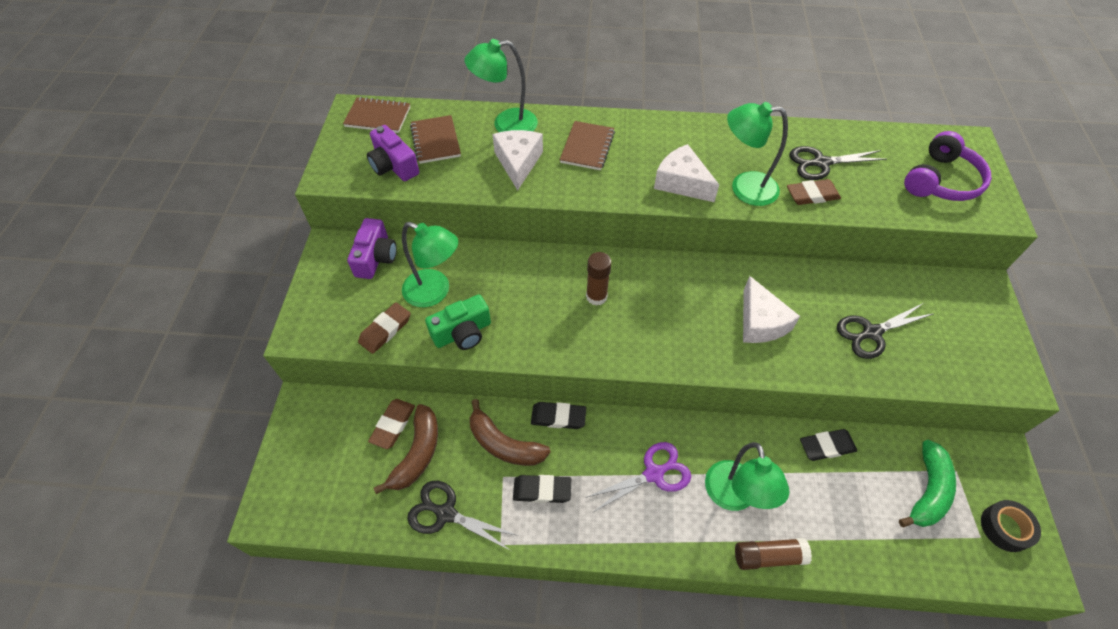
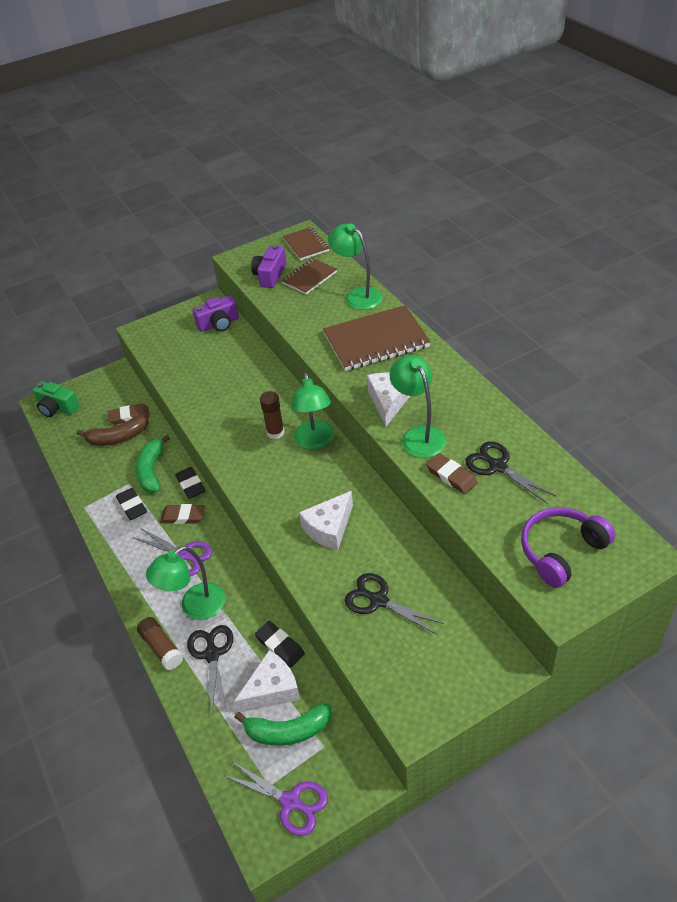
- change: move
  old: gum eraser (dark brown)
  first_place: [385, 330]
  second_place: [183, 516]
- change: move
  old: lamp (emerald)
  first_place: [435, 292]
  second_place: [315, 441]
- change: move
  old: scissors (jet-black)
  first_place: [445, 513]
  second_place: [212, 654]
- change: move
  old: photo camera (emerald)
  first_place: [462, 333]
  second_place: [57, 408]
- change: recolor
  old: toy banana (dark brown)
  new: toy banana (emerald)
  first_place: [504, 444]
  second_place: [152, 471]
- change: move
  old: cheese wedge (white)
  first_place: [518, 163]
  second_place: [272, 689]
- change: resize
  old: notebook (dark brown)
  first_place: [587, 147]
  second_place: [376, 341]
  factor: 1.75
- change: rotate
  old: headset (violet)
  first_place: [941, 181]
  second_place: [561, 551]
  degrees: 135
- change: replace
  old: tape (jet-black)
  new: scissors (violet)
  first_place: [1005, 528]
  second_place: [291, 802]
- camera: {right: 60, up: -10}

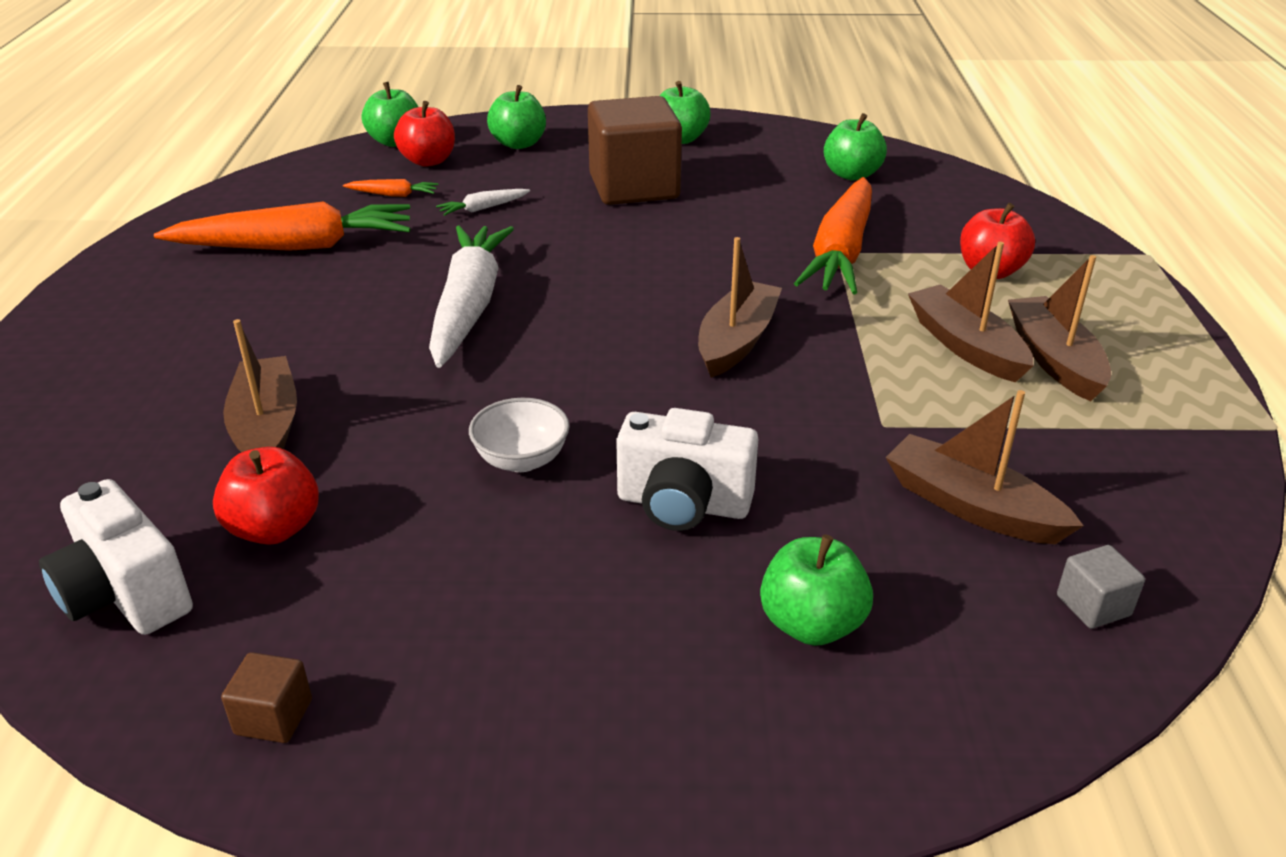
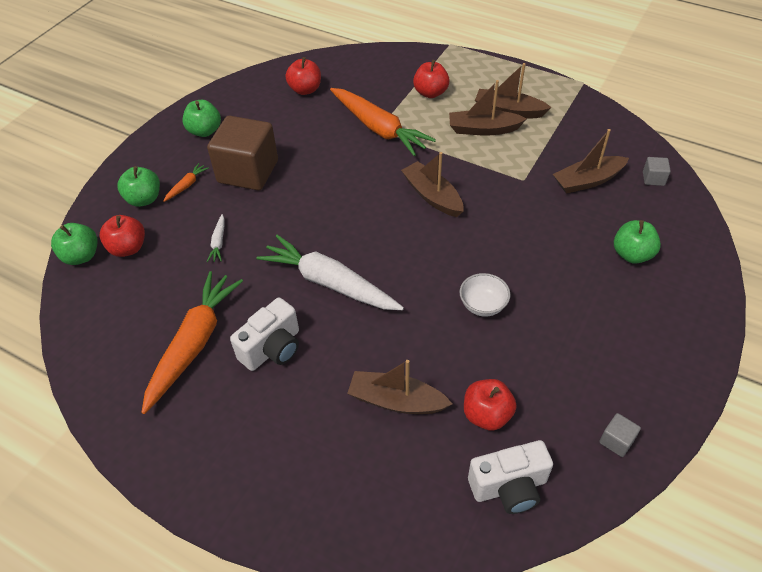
- change: recolor
  old: solid cube (dark brown)
  new: solid cube (gray)
  first_place: [273, 717]
  second_place: [616, 441]
- change: move
  old: carrot (orange)
  first_place: [393, 195]
  second_place: [186, 185]
- change: move
  old: photo camera (white)
  first_place: [683, 504]
  second_place: [272, 348]
- change: recolor
  old: apple fruit (emerald)
  new: apple fruit (crimson)
  first_place: [851, 174]
  second_place: [305, 90]
- camera: {right: -60, up: 15}

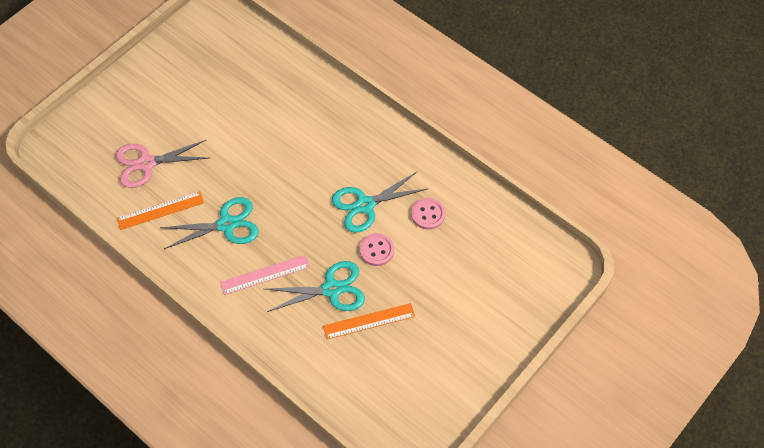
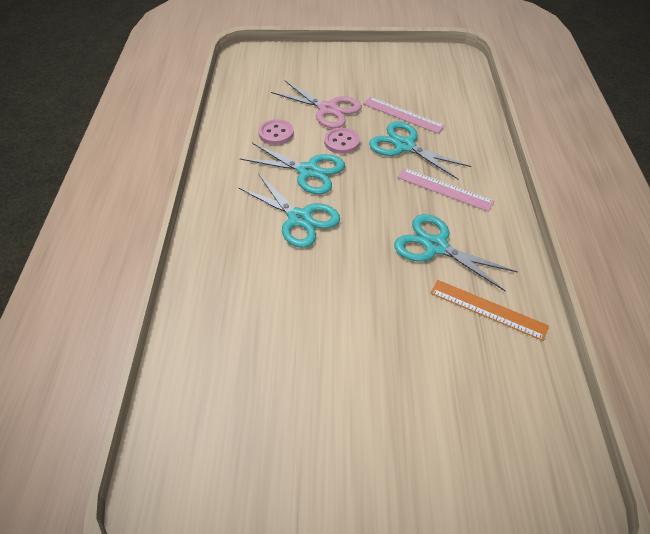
- change: move
  old: scissors (rosy)
  first_place: [146, 163]
  second_place: [327, 109]
- change: recolor
  old: measuring stick (orange)
  new: measuring stick (rosy)
  first_place: [369, 321]
  second_place: [403, 115]
- change: insert
  new: scissors (aqua)
  second_place: [299, 218]
- camera: {right: -130, up: -10}

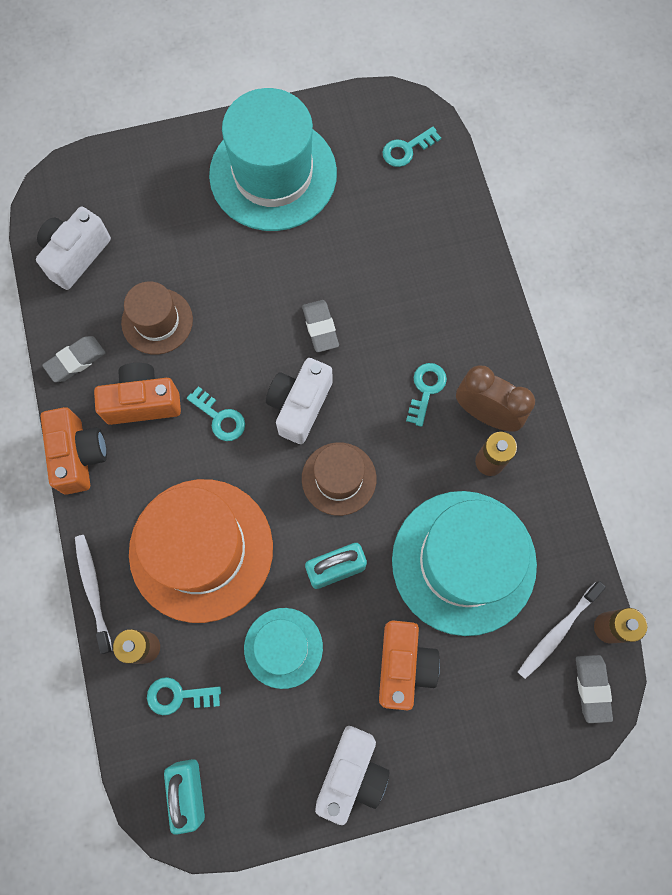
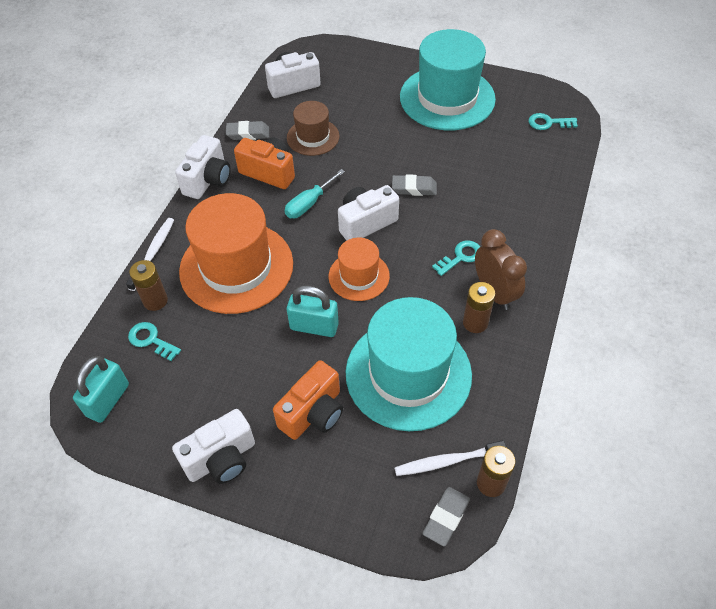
- change: recolor
  old: photo camera (orange)
  new: photo camera (white)
  first_place: [79, 455]
  second_place: [208, 180]
- change: replace
  old: door key (aqua)
  new: hand screwdriver (aqua)
  first_place: [220, 418]
  second_place: [309, 204]
- change: delete
  old: top hat (aqua)
  first_place: [283, 647]
- change: rotate
  old: gum eraser (gray)
  first_place: [320, 328]
  second_place: [414, 188]
  degrees: 75
- change: recolor
  old: top hat (dark brown)
  new: top hat (orange)
  first_place: [339, 478]
  second_place: [359, 276]
- camera: {right: 35, up: -20}

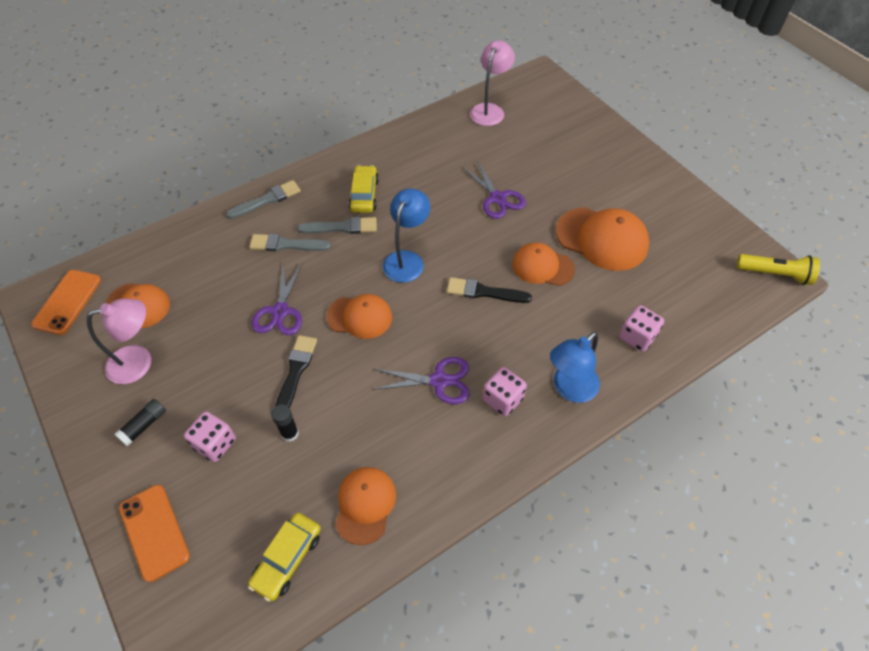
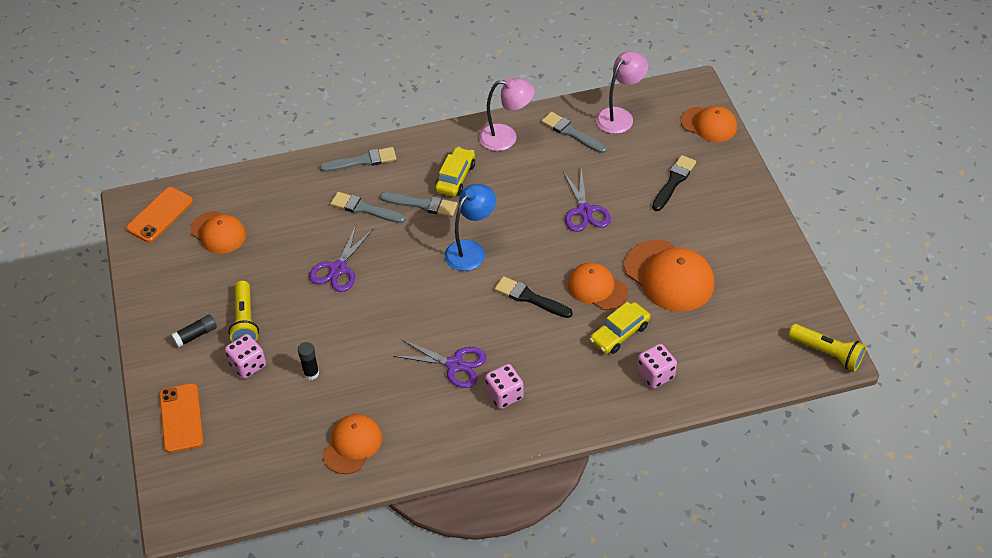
- change: move
  old: lamp (rosy)
  first_place: [139, 362]
  second_place: [506, 137]
- change: move
  old: car (golden)
  first_place: [287, 558]
  second_place: [619, 333]
- change: move
  old: paintbrush (jet-black)
  first_place: [296, 371]
  second_place: [674, 181]
- change: move
  old: peaked cap (orange)
  first_place: [360, 317]
  second_place: [709, 124]
- change: delete
  old: lamp (cobalt)
  first_place: [569, 389]
- change: insert
  new: pocket torch (golden)
  second_place: [245, 321]
- change: insert
  new: paintbrush (gray)
  second_place: [571, 133]
- camera: {right: 20, up: -5}

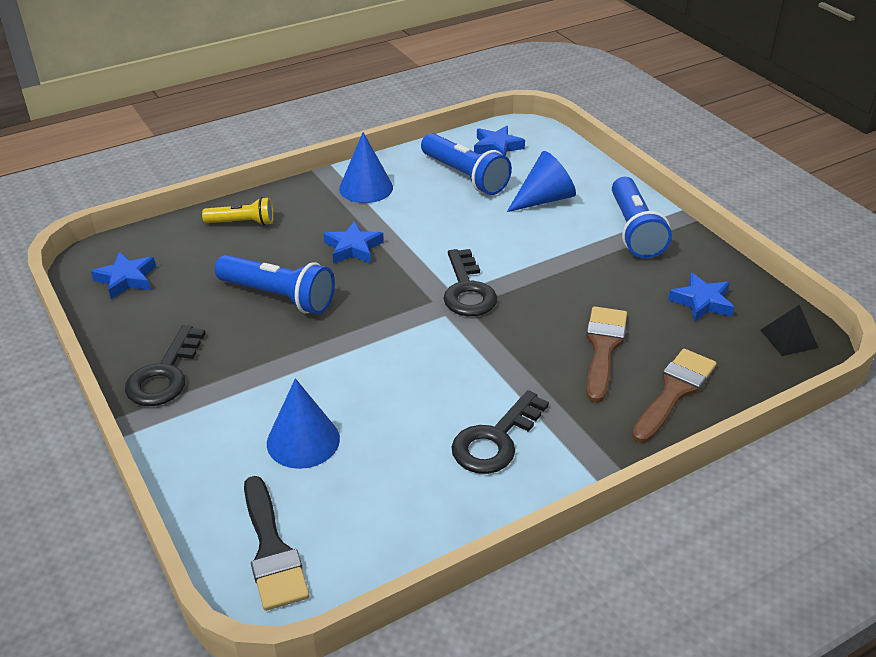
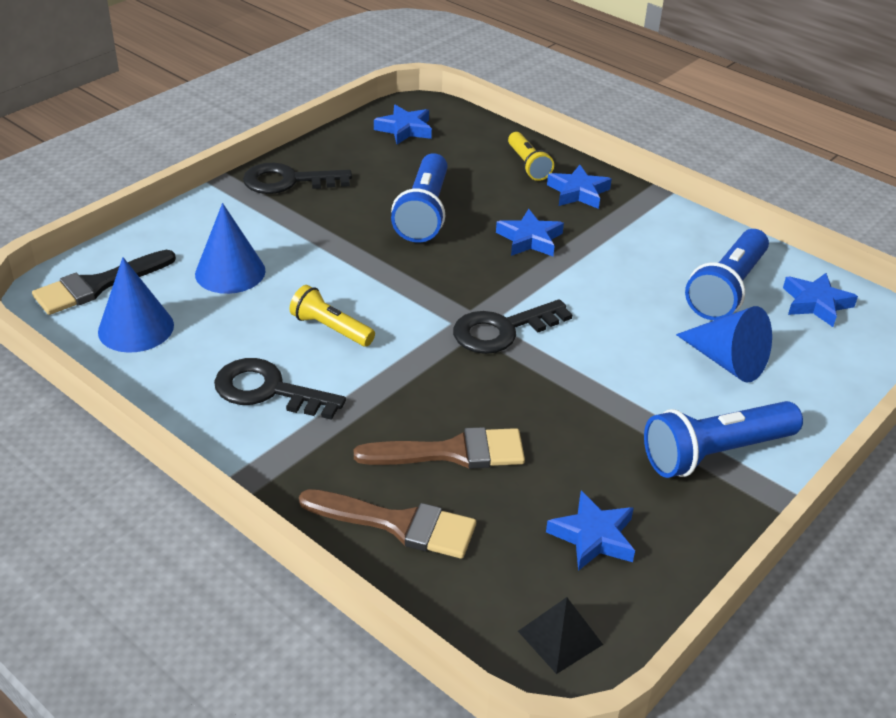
- change: move
  old: cone (cobalt)
  first_place: [366, 188]
  second_place: [136, 328]
- change: insert
  new: pocket torch (golden)
  second_place: [331, 329]
- change: insert
  new: five-pointed star (cobalt)
  second_place: [578, 192]
- camera: {right: 70, up: 0}

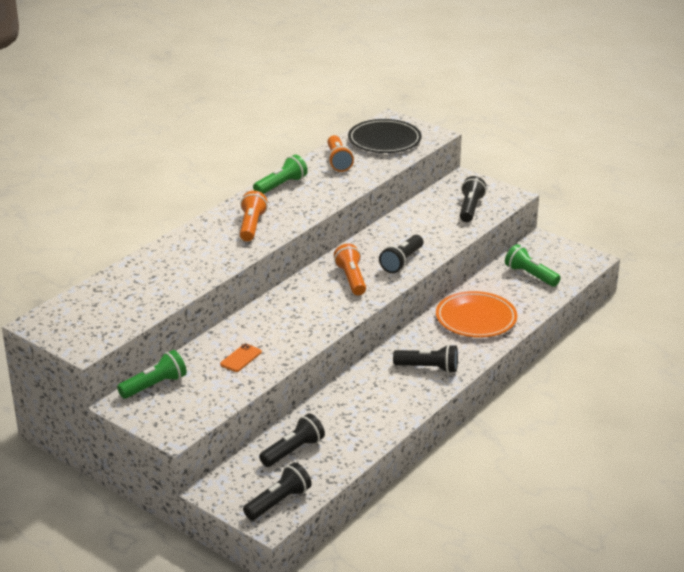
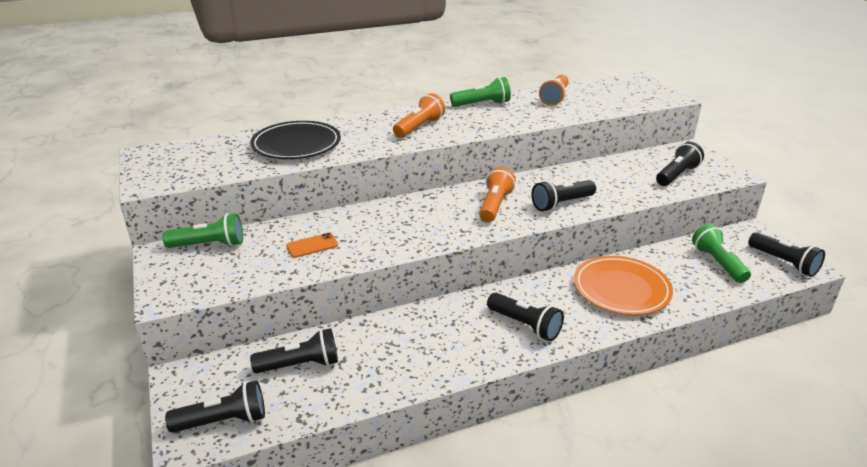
- change: move
  old: plate (jet-black)
  first_place: [384, 140]
  second_place: [296, 144]
- change: insert
  new: pocket torch (jet-black)
  second_place: [783, 263]
- camera: {right: 30, up: 0}

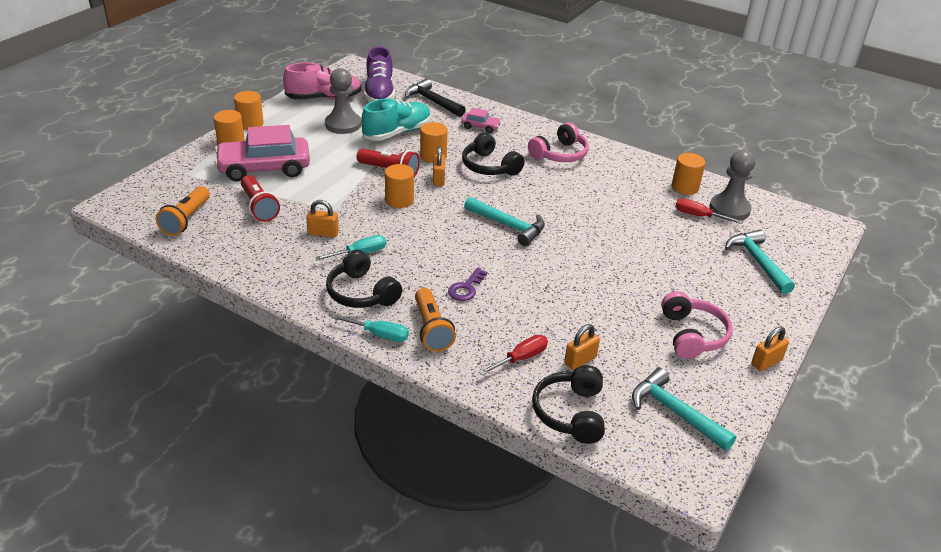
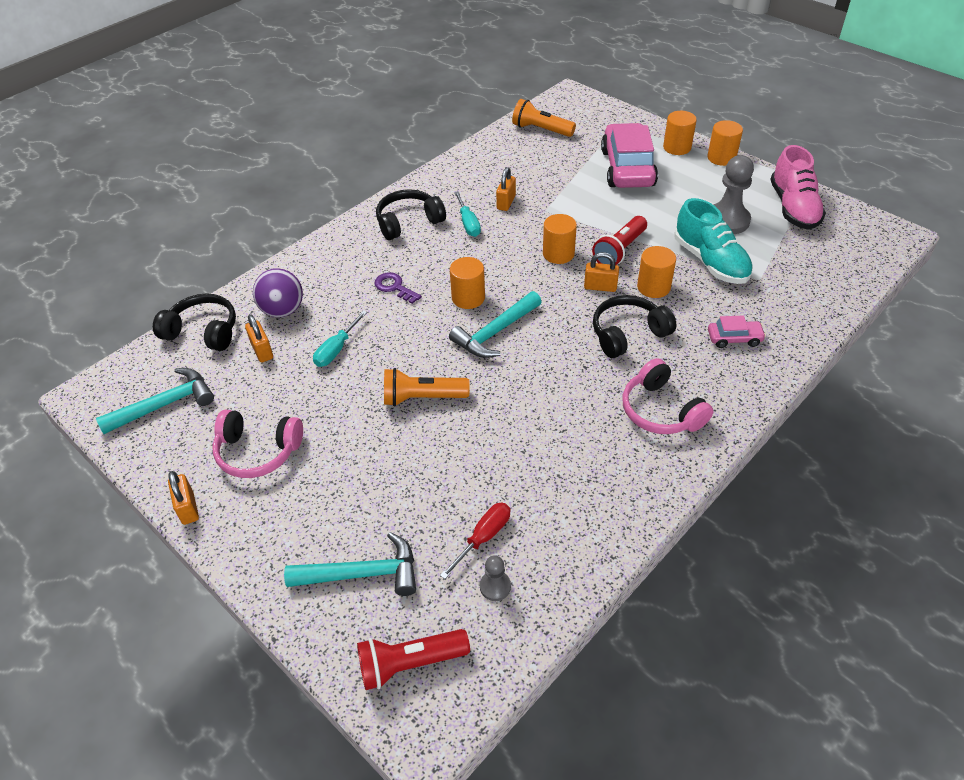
- change: move
  old: pocket torch (crimson)
  first_place: [259, 207]
  second_place: [410, 663]
- change: move
  old: hand screwdriver (aqua)
  first_place: [379, 334]
  second_place: [337, 349]
- change: delete
  old: sneaker (violet)
  first_place: [379, 93]
- change: delete
  old: claw hammer (jet-black)
  first_place: [432, 101]
- change: move
  old: pocket torch (orange)
  first_place: [431, 329]
  second_place: [422, 398]
- change: rotate
  old: car (rosy)
  first_place: [480, 127]
  second_place: [734, 338]
  degrees: -120
- change: replace
  old: hand screwdriver (crimson)
  new: play ball (violet)
  first_place: [520, 358]
  second_place: [283, 310]
- change: move
  old: cylinder shape (orange)
  first_place: [685, 187]
  second_place: [468, 298]
- change: resize
  old: chess pawn (gray)
  first_place: [729, 209]
  second_place: [495, 586]
  factor: 0.49
- camera: {right: 105, up: 10}

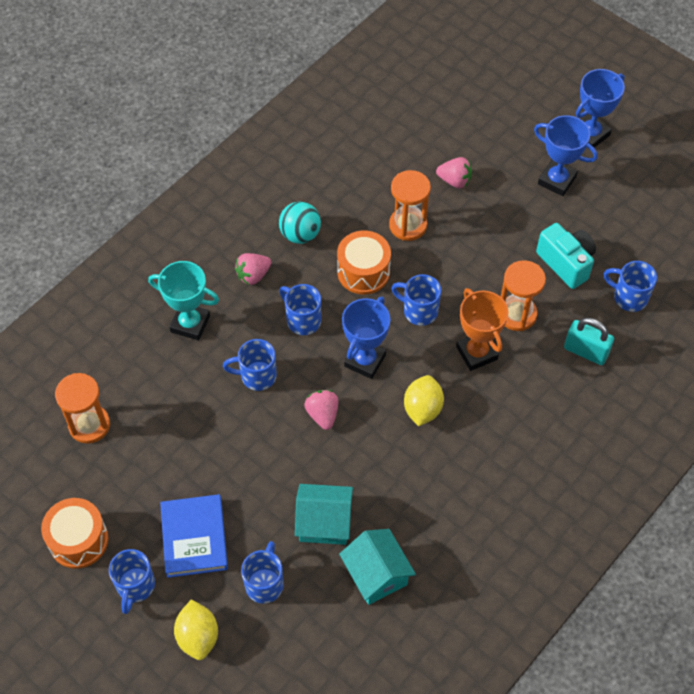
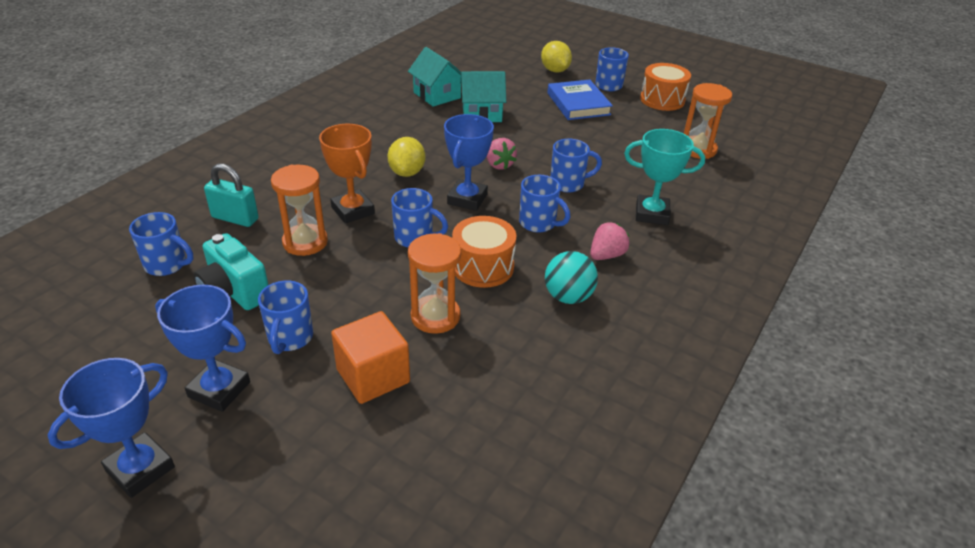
- change: move
  old: coffee mug (cobalt)
  first_place: [265, 583]
  second_place: [290, 338]
- change: replace
  old: berry (rosy)
  new: solid cube (orange)
  first_place: [454, 181]
  second_place: [373, 376]
- camera: {right: 170, up: -20}

